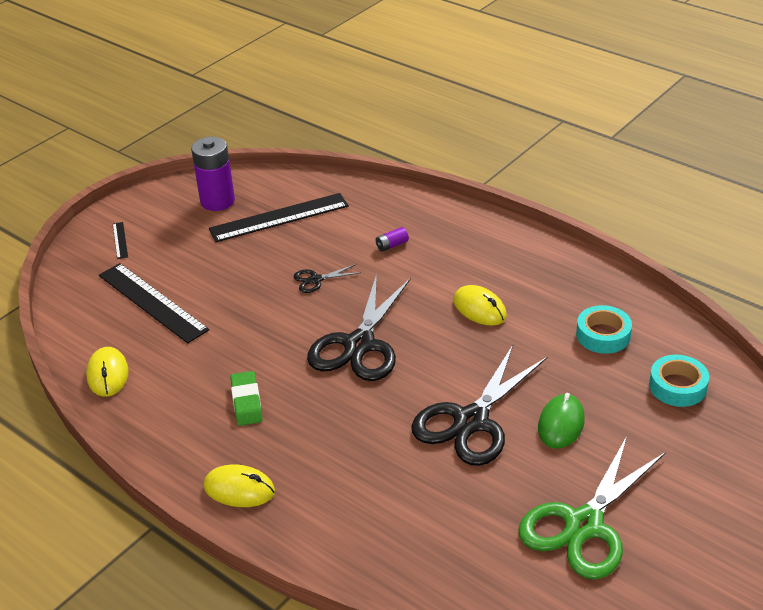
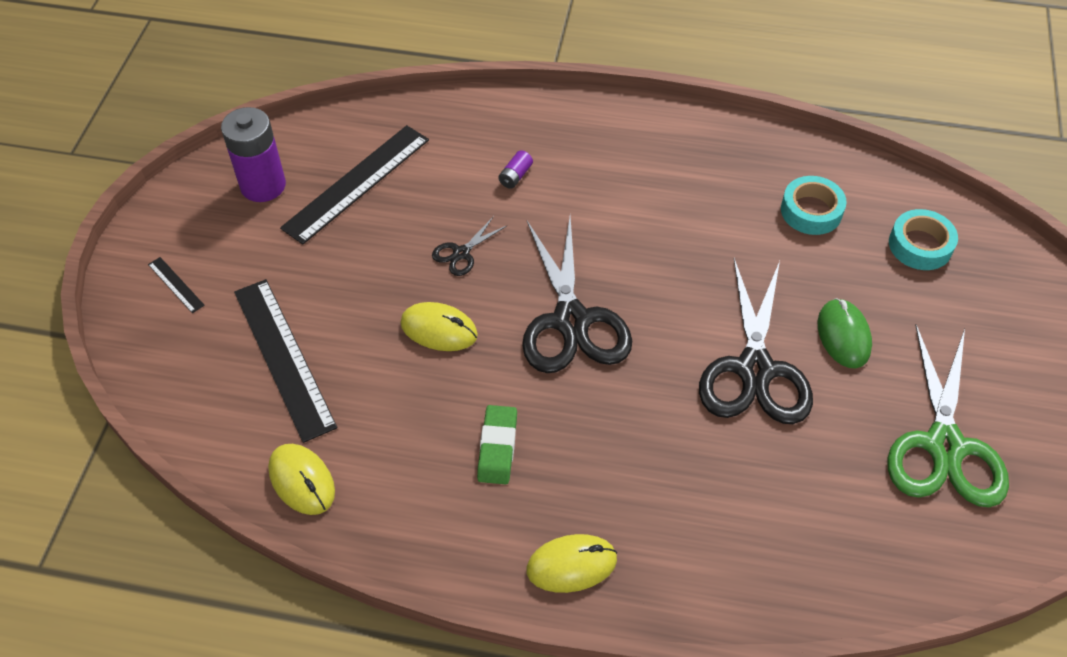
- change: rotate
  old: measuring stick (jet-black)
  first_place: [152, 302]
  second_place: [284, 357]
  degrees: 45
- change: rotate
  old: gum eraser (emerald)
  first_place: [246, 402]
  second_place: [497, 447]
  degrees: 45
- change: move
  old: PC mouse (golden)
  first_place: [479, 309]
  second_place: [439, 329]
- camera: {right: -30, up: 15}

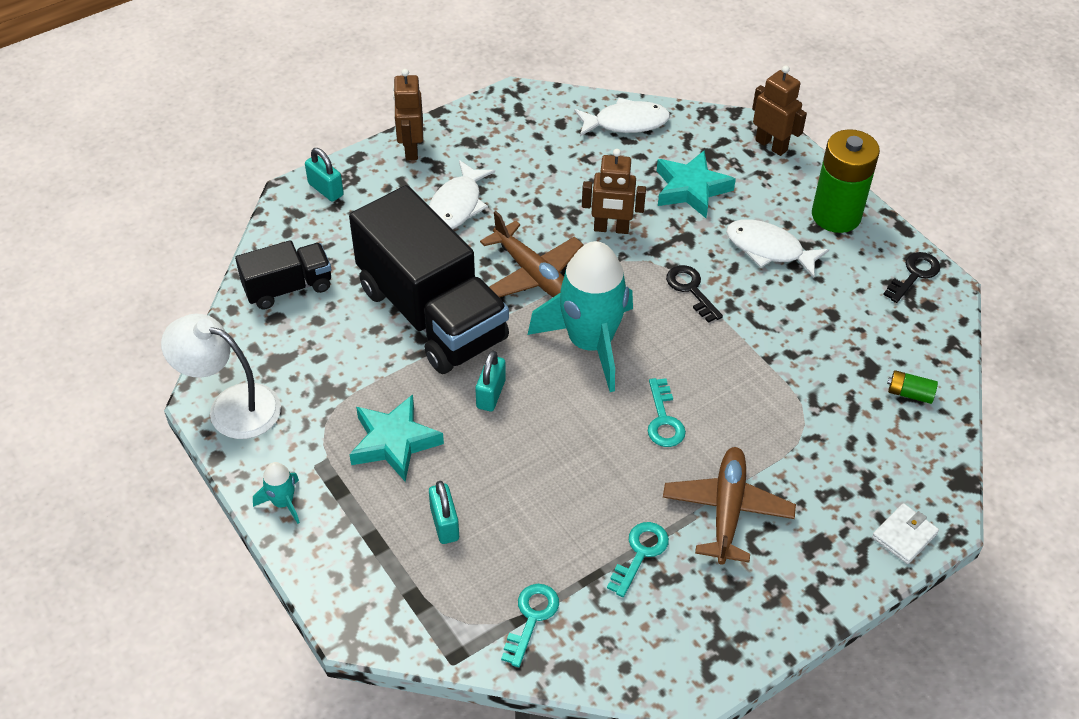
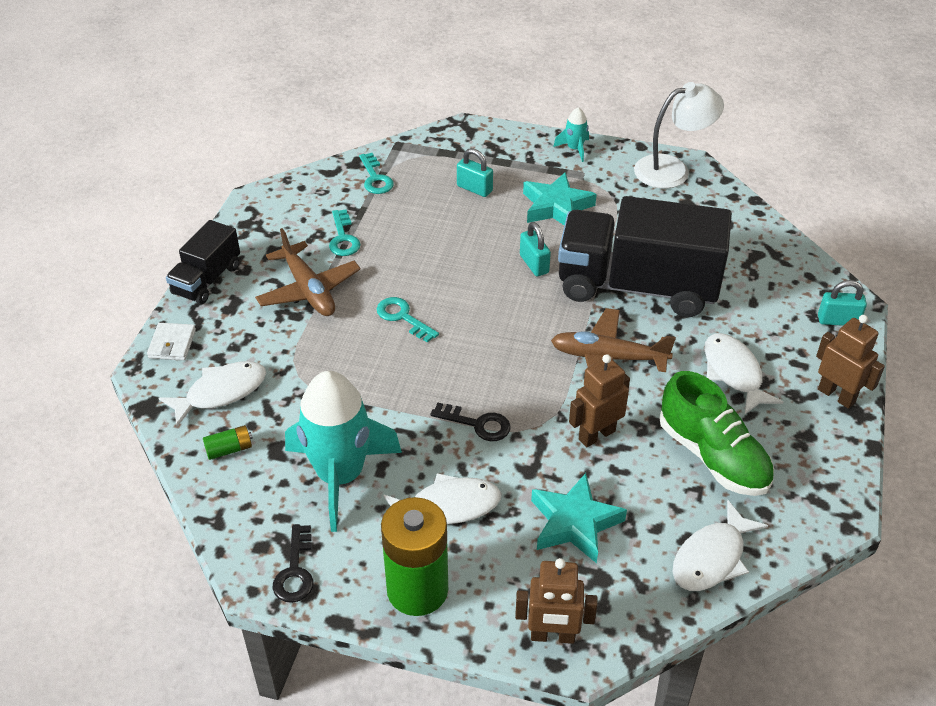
- change: move
  old: toy truck (jet-black)
  first_place: [288, 288]
  second_place: [207, 280]
- change: move
  old: spaceship (aqua)
  first_place: [590, 343]
  second_place: [340, 476]
- change: insert
  new: fish (white)
  second_place: [221, 392]
- change: insert
  new: sneaker (emerald)
  second_place: [713, 456]
- camera: {right: 140, up: -5}

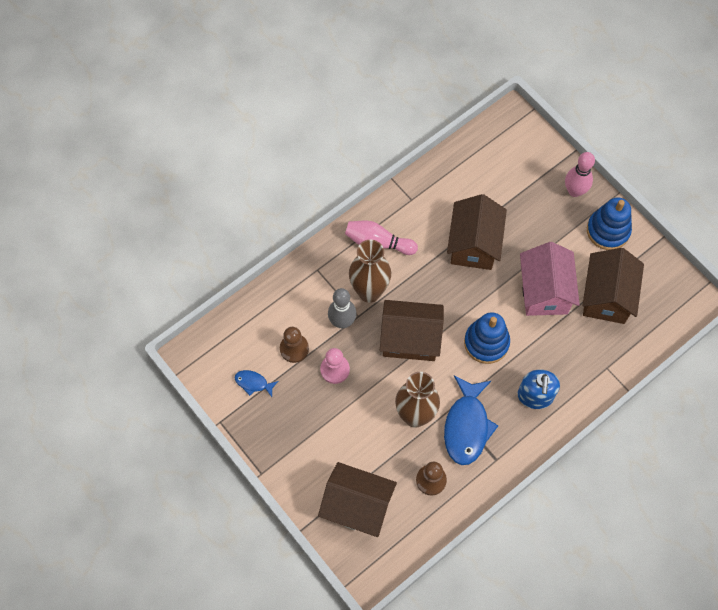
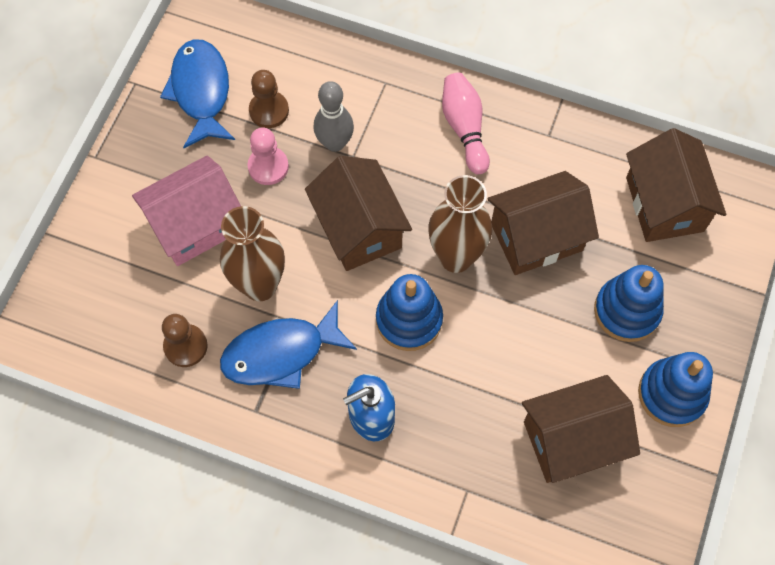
- change: resize
  old: fish (cobalt)
  first_place: [253, 383]
  second_place: [201, 91]
  factor: 2.09
- change: move
  old: cottage (dark brown)
  first_place: [357, 506]
  second_place: [664, 204]
- change: move
  old: vase (dark brown)
  first_place: [369, 292]
  second_place: [456, 257]
- change: move
  old: cottage (rosy)
  first_place: [544, 291]
  second_place: [196, 225]
- change: delete
  old: skittle (rosy)
  first_place: [574, 191]
- change: insert
  new: ring stacker (cobalt)
  second_place: [627, 311]
- camera: {right: 60, up: 0}

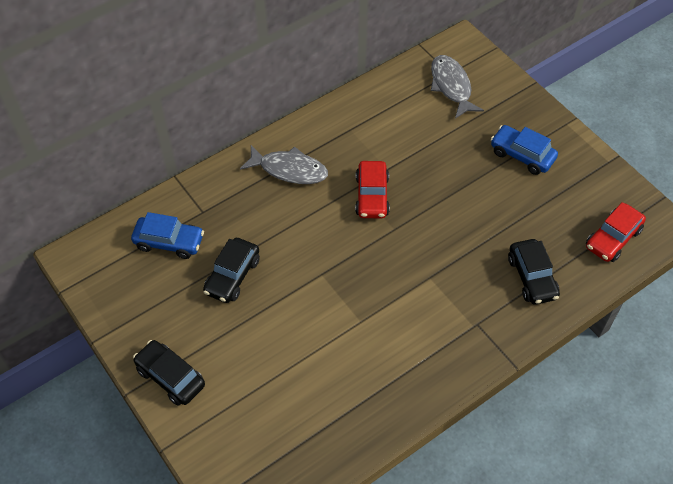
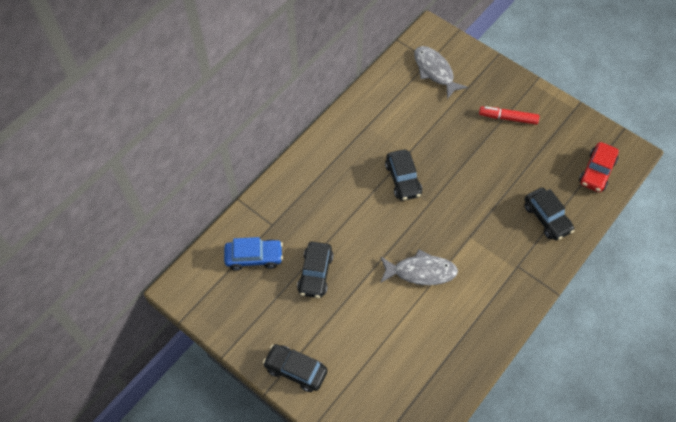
- change: move
  old: fish (gray)
  first_place: [289, 170]
  second_place: [421, 272]
- change: recolor
  old: car (crimson)
  new: car (jet-black)
  first_place: [372, 196]
  second_place: [403, 179]
- change: replace
  old: car (cobalt)
  new: marker (crimson)
  first_place: [522, 155]
  second_place: [508, 118]
- camera: {right: -15, up: 5}

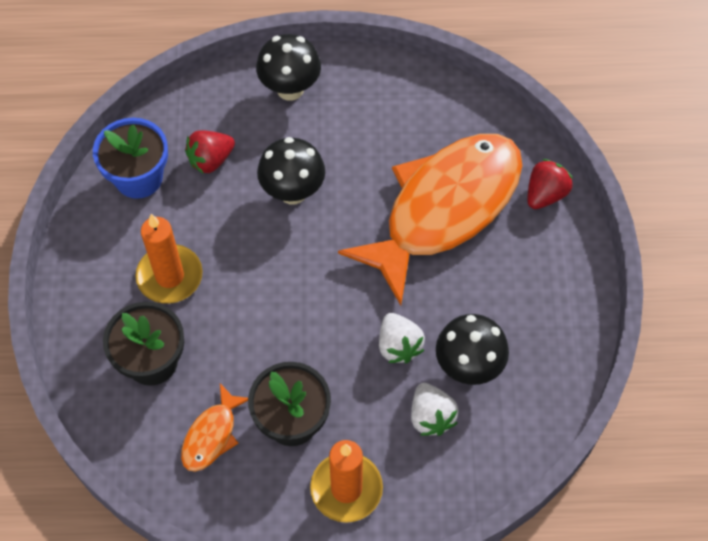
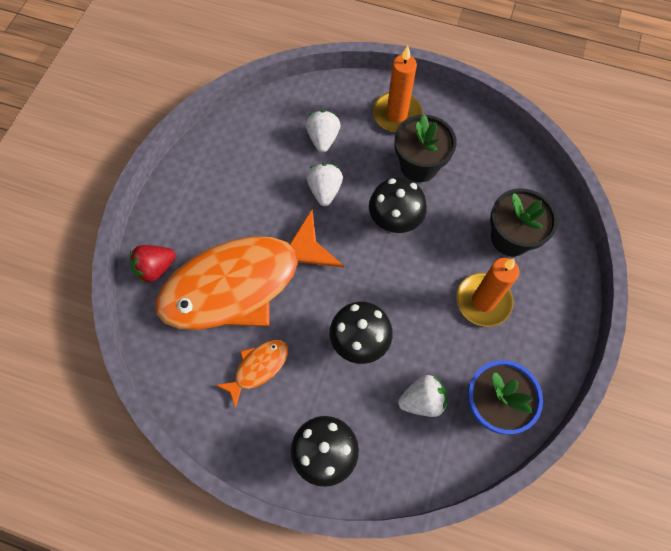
- change: move
  old: fish (orange)
  first_place: [212, 435]
  second_place: [258, 368]
- change: recolor
  old: berry (crimson)
  new: berry (white)
  first_place: [210, 160]
  second_place: [422, 400]
- change: move
  old: mushroom (jet-black)
  first_place: [468, 367]
  second_place: [394, 222]
- camera: {right: -160, up: 5}

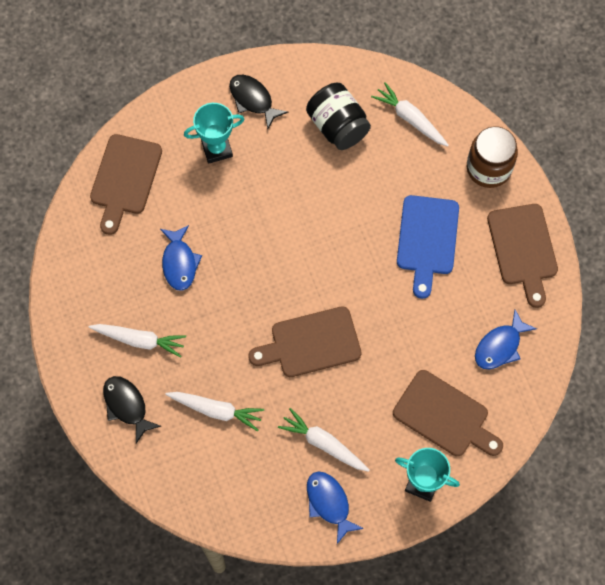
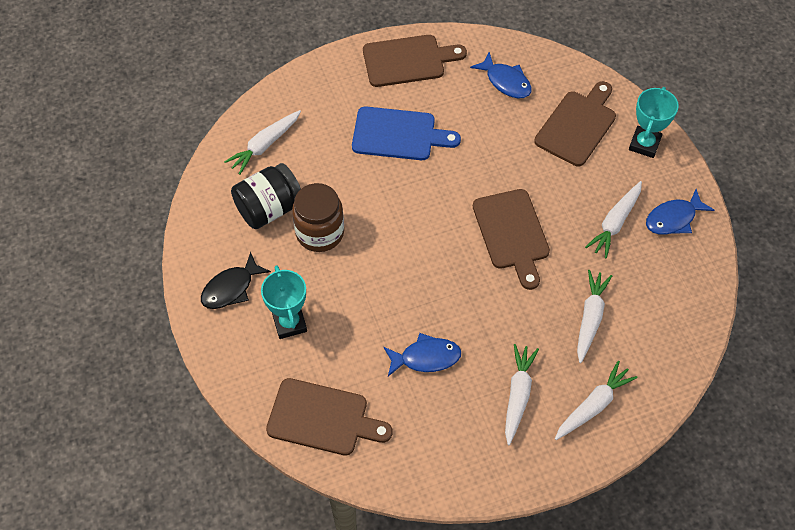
- change: replace
  old: fish (jet-black)
  new: carrot (white)
  first_place: [127, 406]
  second_place: [593, 405]
- change: move
  old: jar (dark brown)
  first_place: [488, 168]
  second_place: [320, 232]
- camera: {right: -90, up: -10}

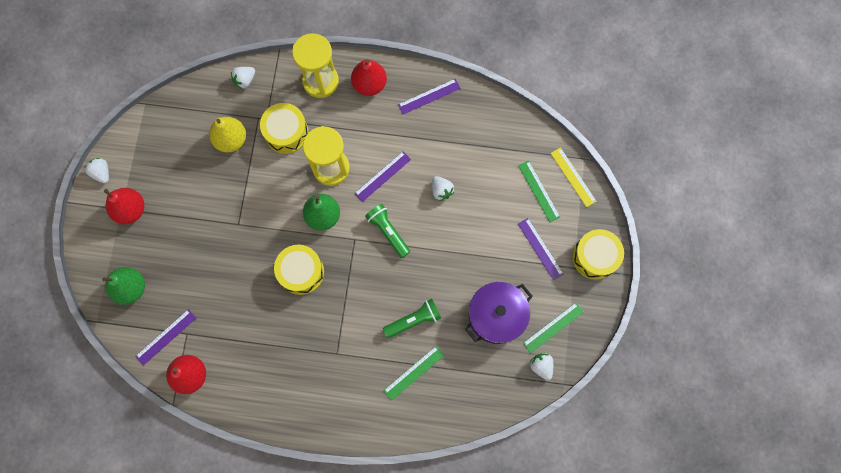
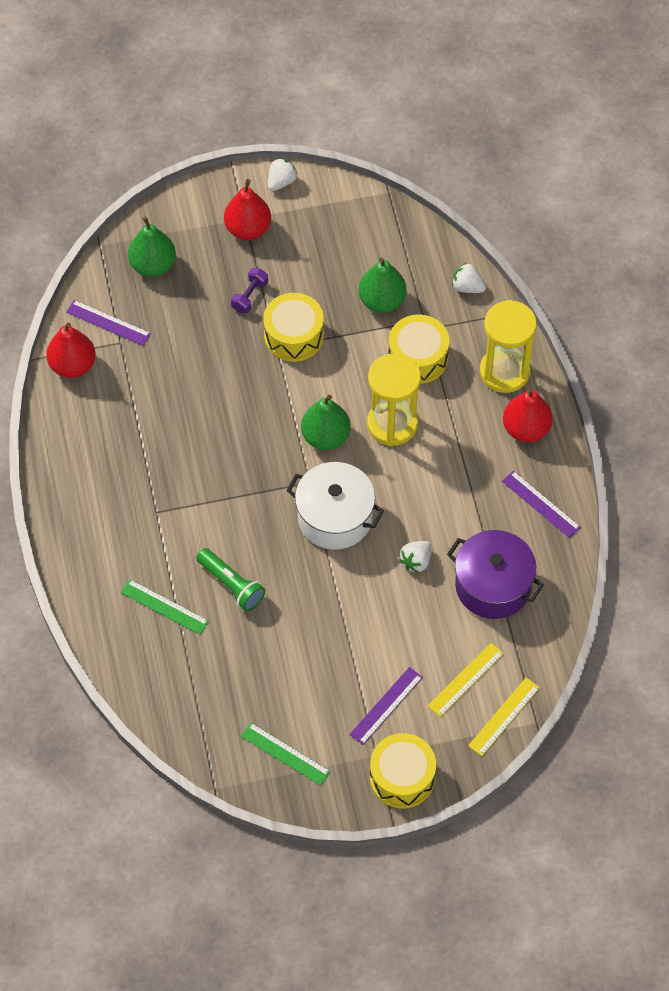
- change: recolor
  old: pear (golden)
  new: pear (emerald)
  first_place: [231, 140]
  second_place: [382, 301]
- change: move
  old: snare drum (golden)
  first_place: [301, 272]
  second_place: [294, 336]
- change: delete
  old: measuring stick (violet)
  first_place: [382, 176]
- change: replace
  old: pocket torch (emerald)
  new: pot (white)
  first_place: [388, 232]
  second_place: [335, 517]
- change: move
  old: pot (violet)
  first_place: [496, 316]
  second_place: [493, 586]
- change: recolor
  old: measuring stick (emerald)
  new: measuring stick (golden)
  first_place: [539, 191]
  second_place: [466, 680]
- change: delete
  old: berry (white)
  first_place: [541, 366]
- change: insert
  new: hand weight (violet)
  second_place: [249, 296]
- camera: {right: 70, up: -15}

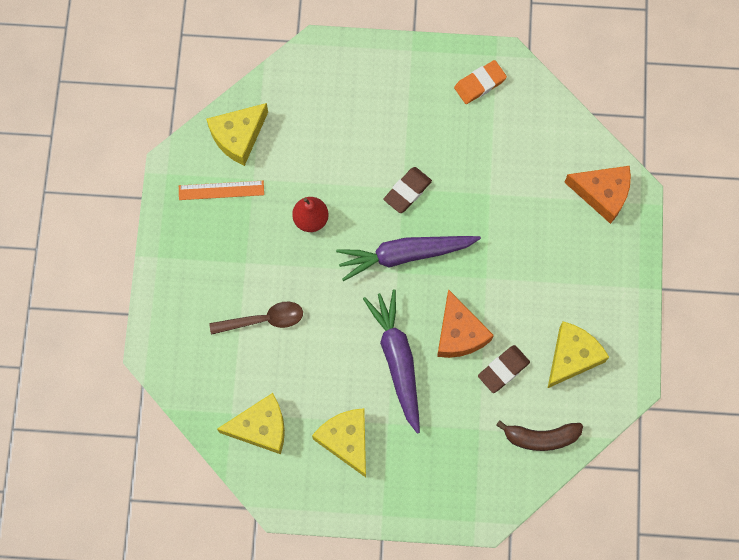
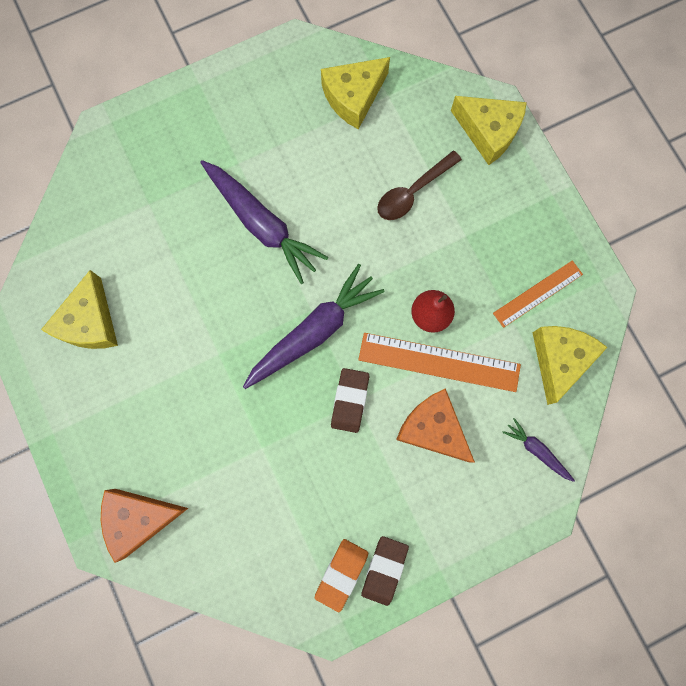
- change: move
  old: cheese wedge (golden)
  first_place: [346, 440]
  second_place: [488, 132]
- change: move
  old: cheese wedge (orange)
  first_place: [459, 333]
  second_place: [432, 428]
- change: move
  old: gum eraser (dark brown)
  first_place: [503, 370]
  second_place: [384, 569]
- change: delete
  old: toy banana (dark brown)
  first_place: [541, 437]
- change: insert
  new: measuring stick (orange)
  second_place: [439, 362]
- change: insert
  new: carrot (violet)
  second_place: [536, 450]
- camera: {right: 150, up: 5}

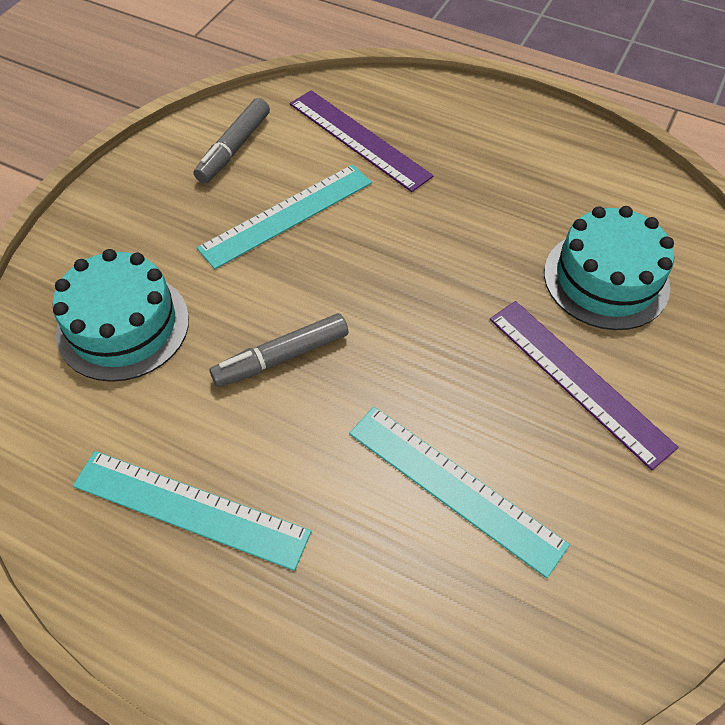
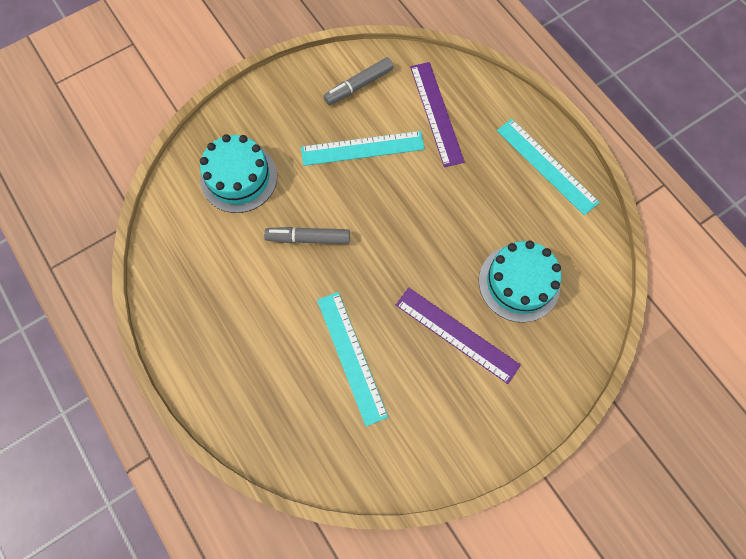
- change: move
  old: measuring stick (aqua)
  first_place: [190, 508]
  second_place: [547, 166]
- change: rotate
  old: measuring stick (violet)
  first_place: [578, 380]
  second_place: [456, 335]
  degrees: -45
- camera: {right: 30, up: 15}

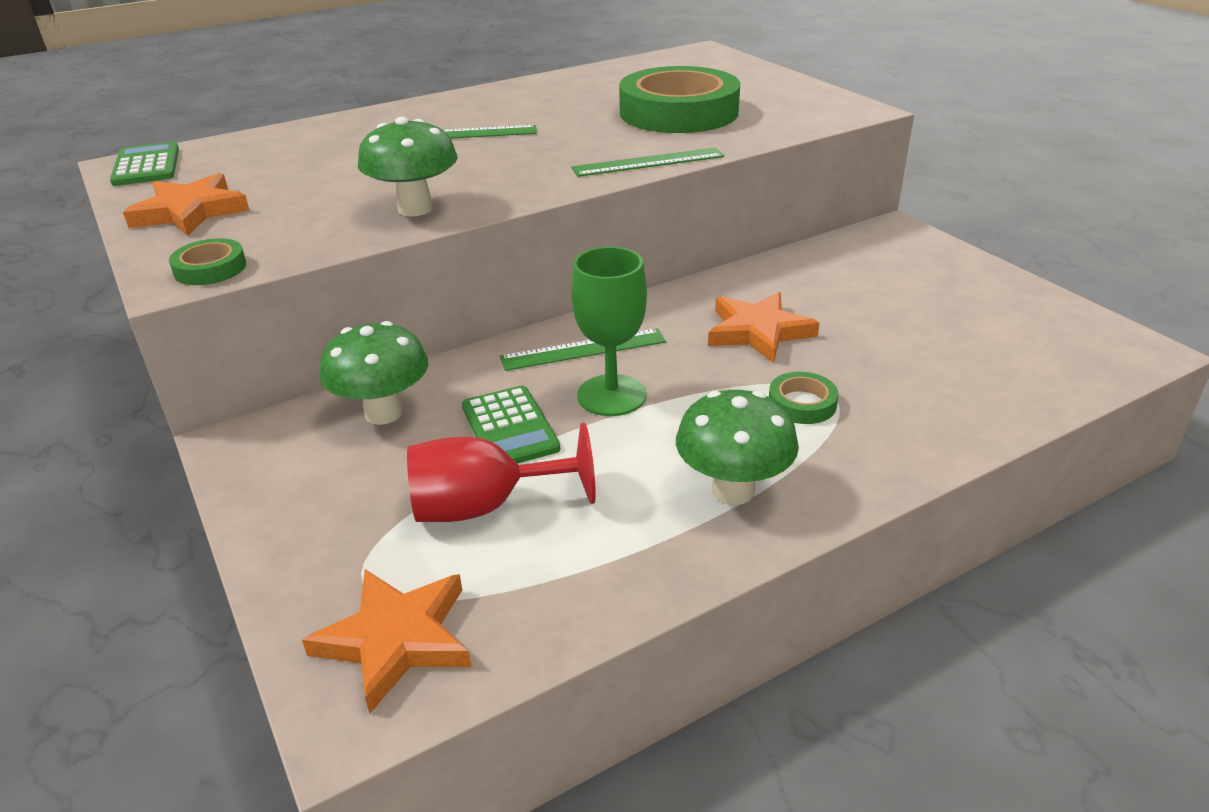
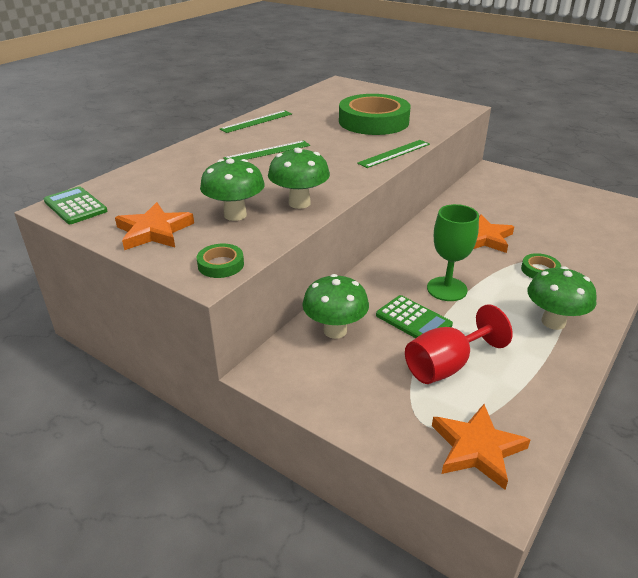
- change: move
  old: measuring stick (emerald)
  first_place: [583, 349]
  second_place: [256, 121]
- change: insert
  new: mushroom (emerald)
  second_place: [235, 215]
- camera: {right: -25, up: 0}

